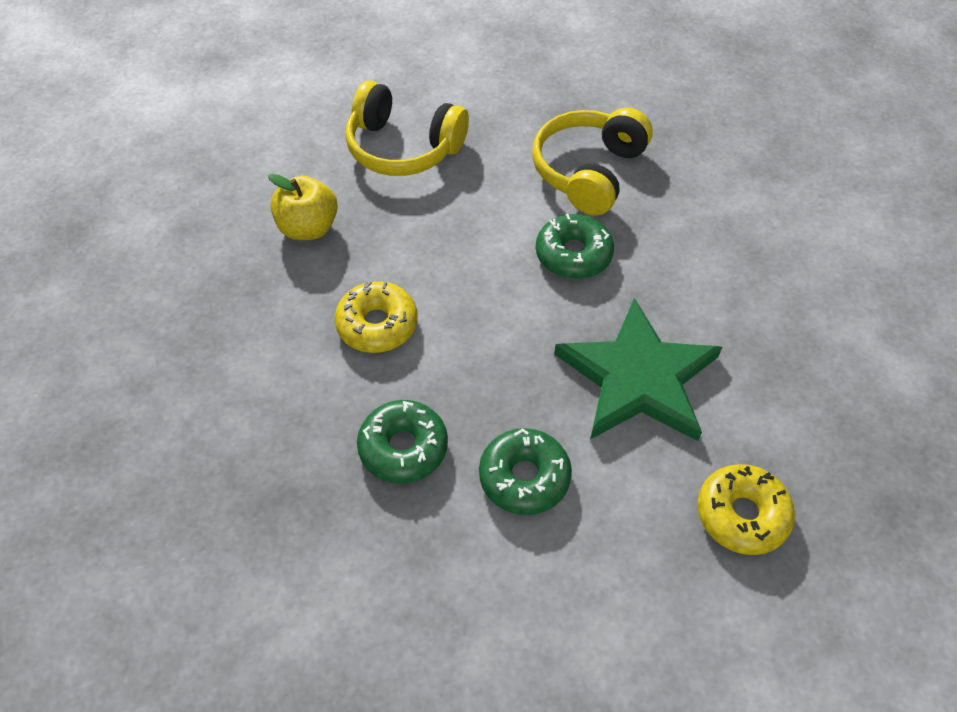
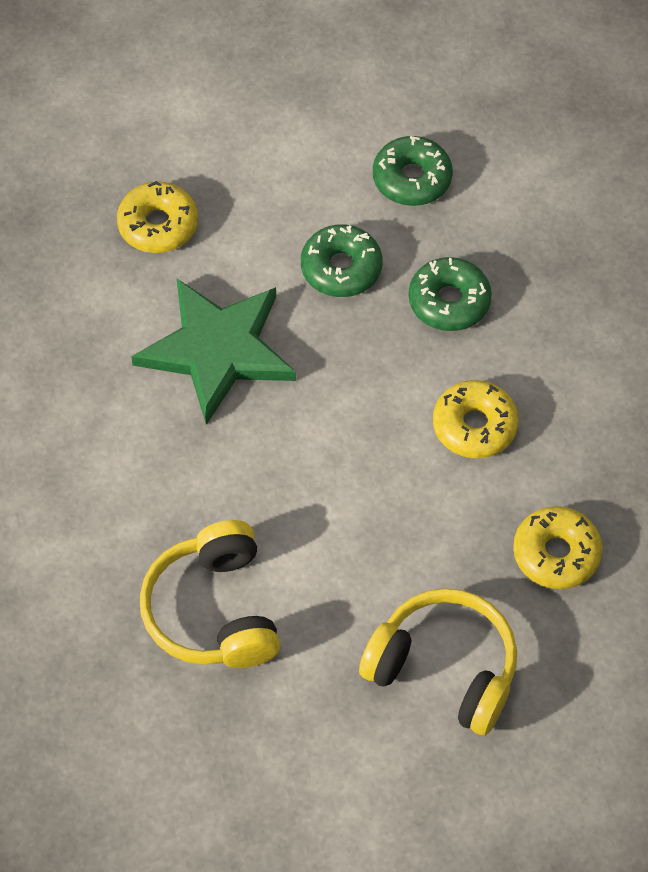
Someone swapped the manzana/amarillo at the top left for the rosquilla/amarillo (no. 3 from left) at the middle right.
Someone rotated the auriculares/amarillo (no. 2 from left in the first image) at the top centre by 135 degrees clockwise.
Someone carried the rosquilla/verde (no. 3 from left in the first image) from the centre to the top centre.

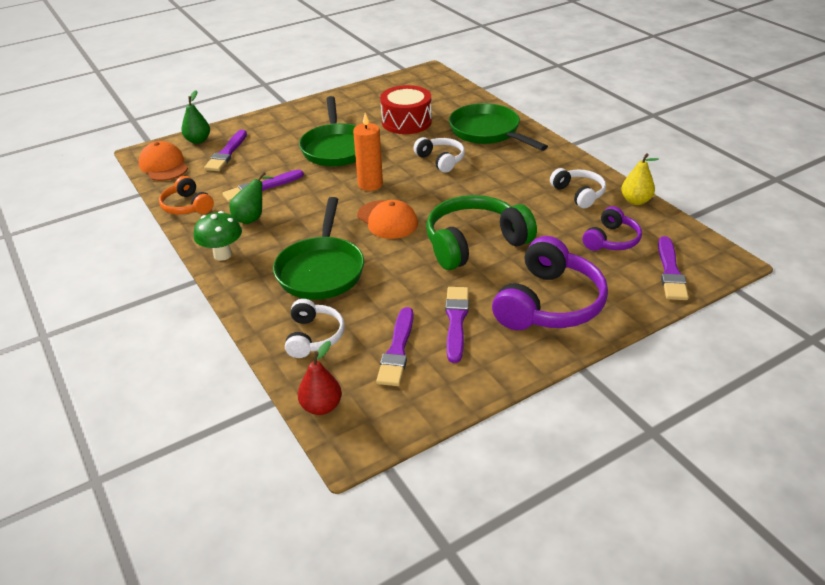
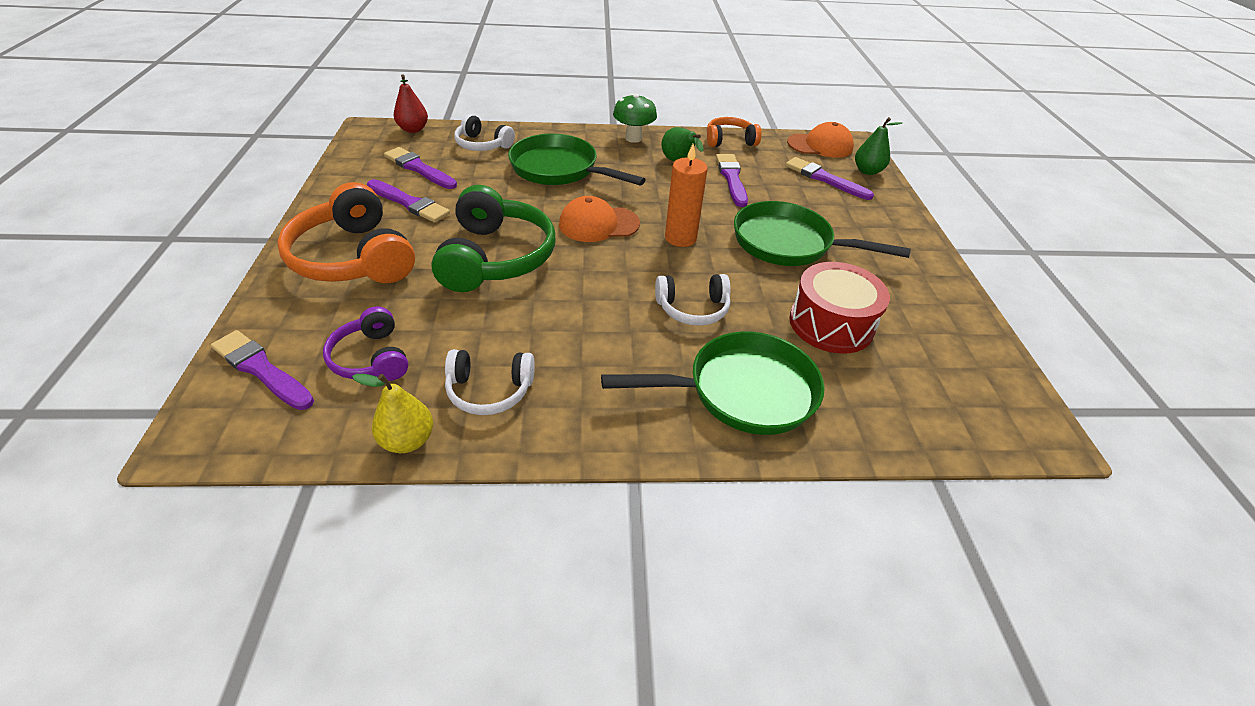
Someone repainted the auriculares/morado (no. 1 from left) at the middle right, which became the auriculares/naranja (no. 1 from left) at the top left.

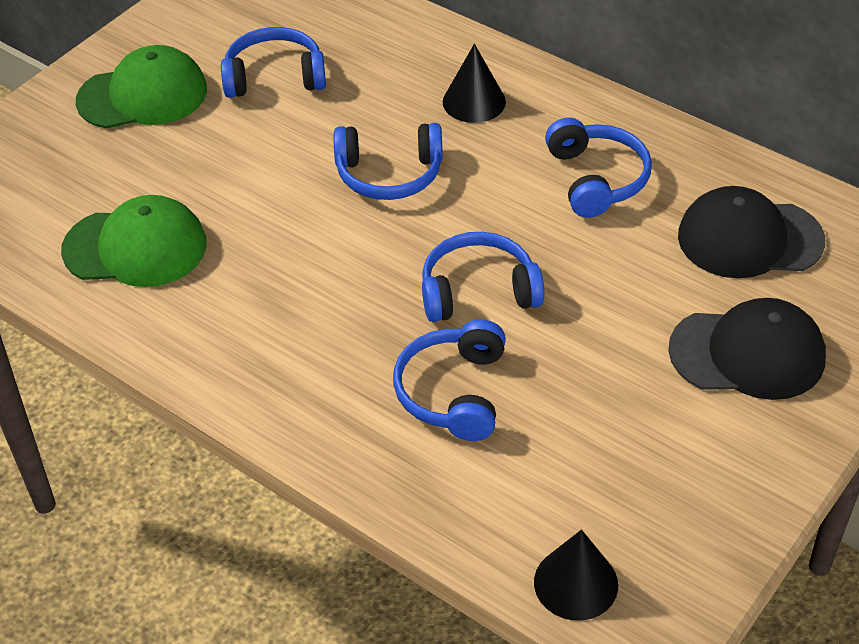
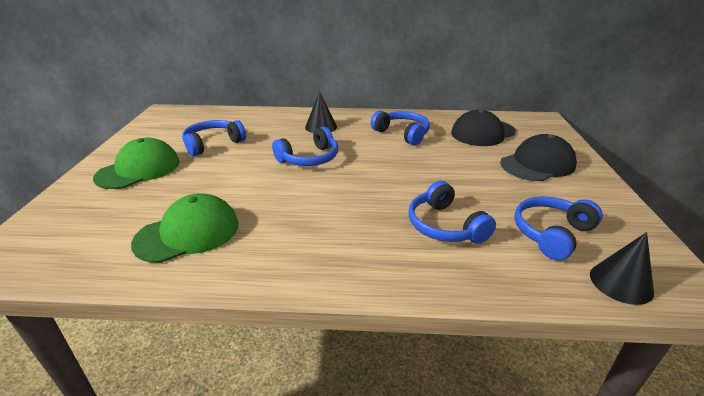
Someone carried the auriculares/azul (no. 4 from left in the first image) from the centre to the middle right.

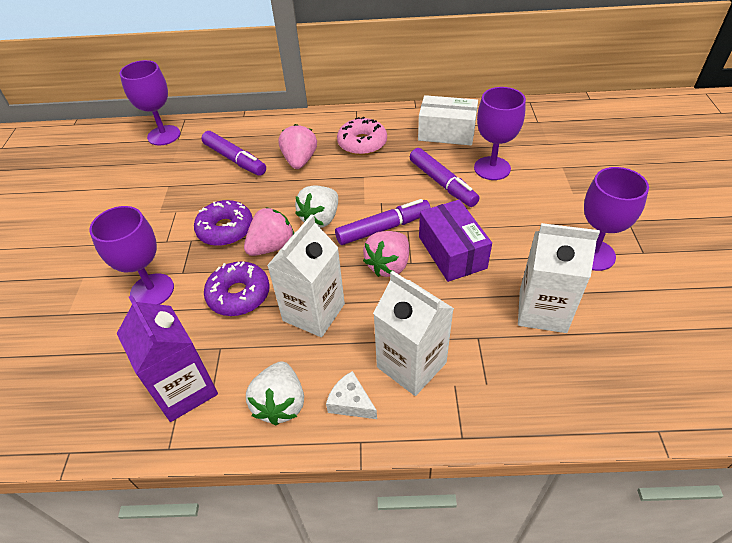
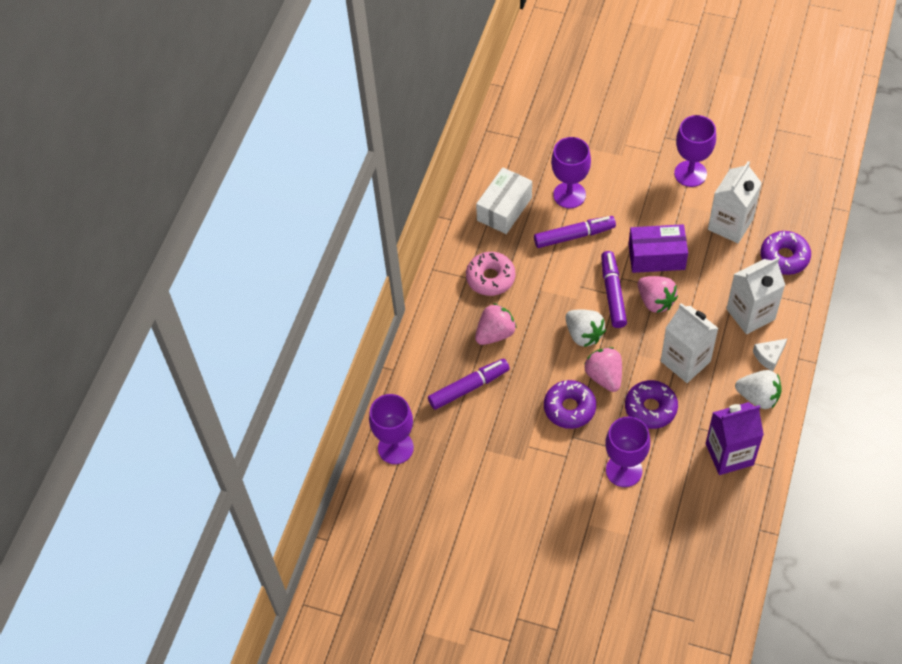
Someone rotated the fresa/rosa (no. 2 from left in the first image) at the top centre by 120 degrees clockwise.
Someone put down the rosquilla/morado (no. 3 from left) at the middle right.

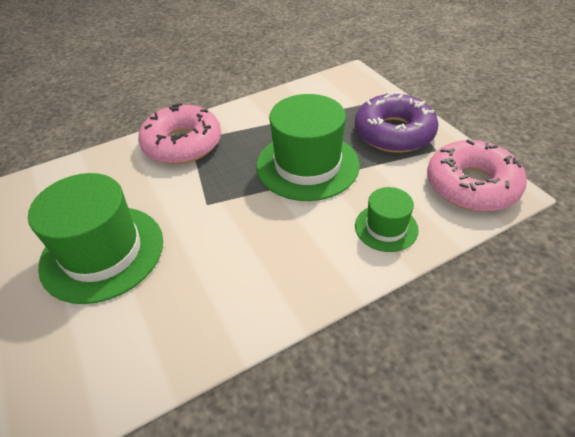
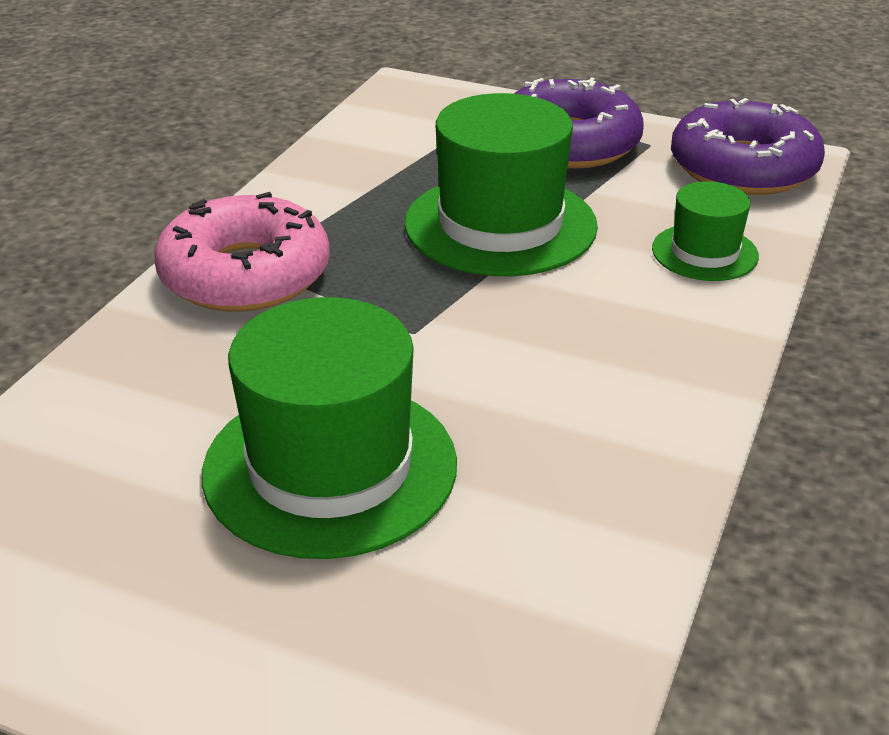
Someone repainted the rosquilla/rosa (no. 2 from left) at the middle right, which became the rosquilla/morado (no. 2 from left) at the top right.

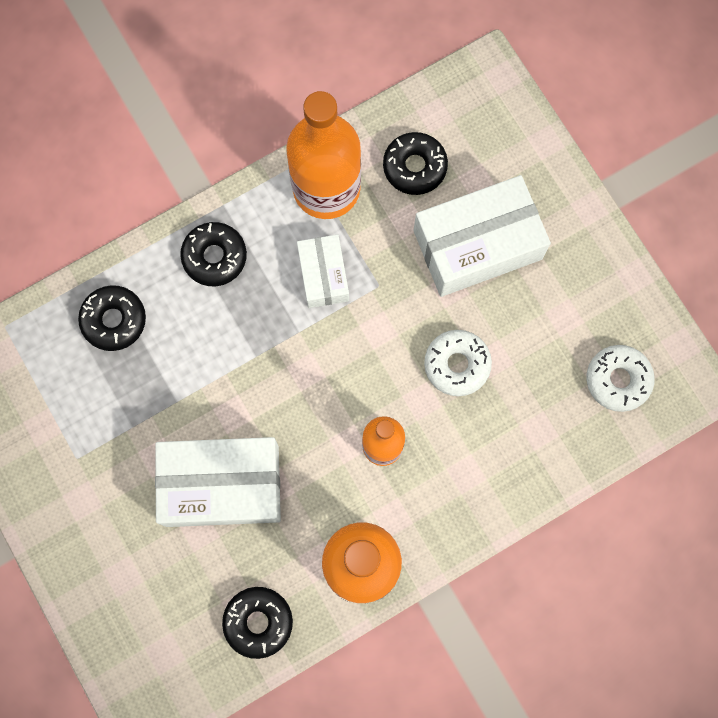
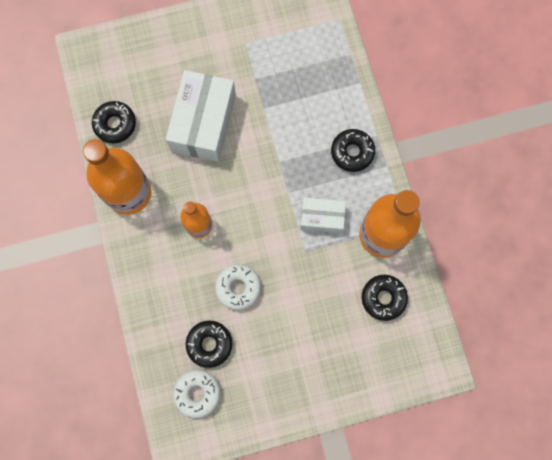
Someone carried the rosquilla/negro (no. 1 from left in the first image) from the middle left to the bottom centre.
Someone took away the caja/blanco (no. 3 from left) at the top right.

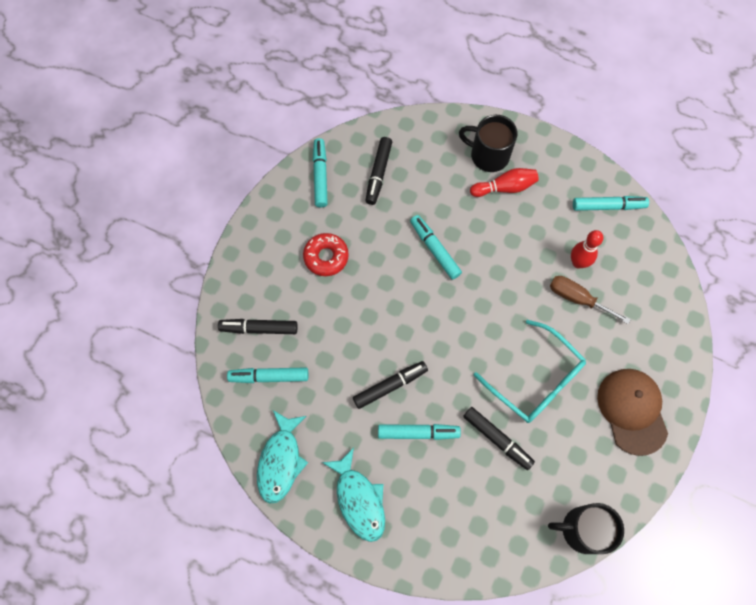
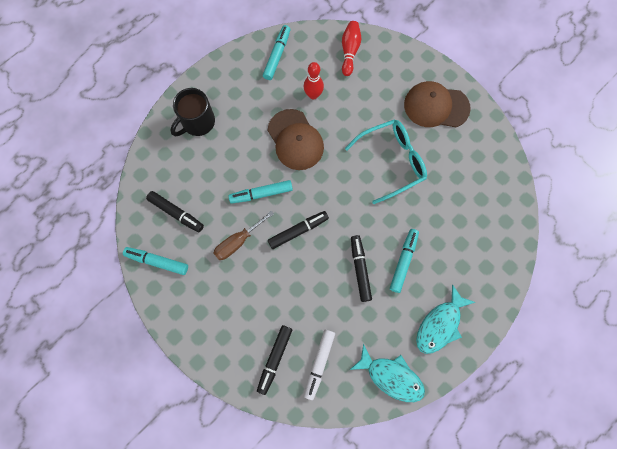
Someone repainted the rotulador/turquesa (no. 1 from left) at the centre, which became the rotulador/blanco at the bottom centre.
Someone took away the rosquilla/rojo at the centre.
Someone rotated the pez/turquesa (no. 2 from left) at the bottom centre by 135 degrees clockwise.
Someone carried the rotulador/negro (no. 4 from left in the first image) from the bottom centre to the centre.
Someone carried the bolo/rojo (no. 1 from left in the first image) from the top right to the top centre.
Someone took away the taza/negro (no. 2 from left) at the bottom right.
Someone carried the destornillador/marrón from the middle right to the centre.
Someone put down the gorra/marrón (no. 1 from left) at the top centre.

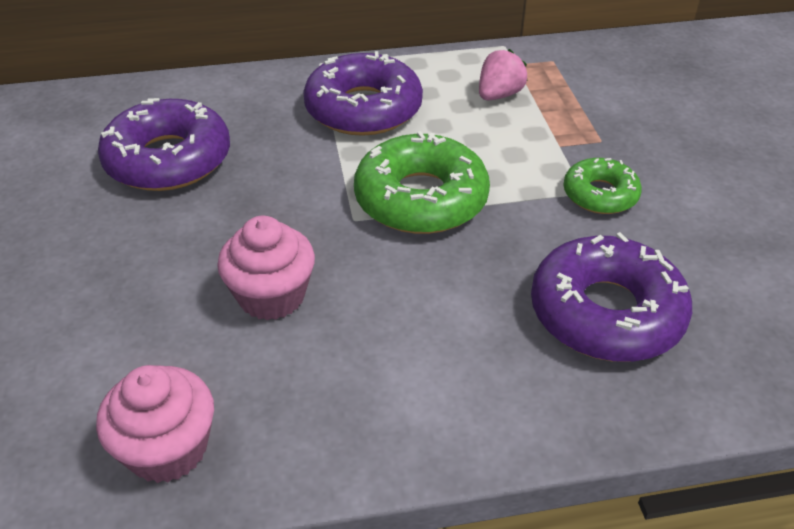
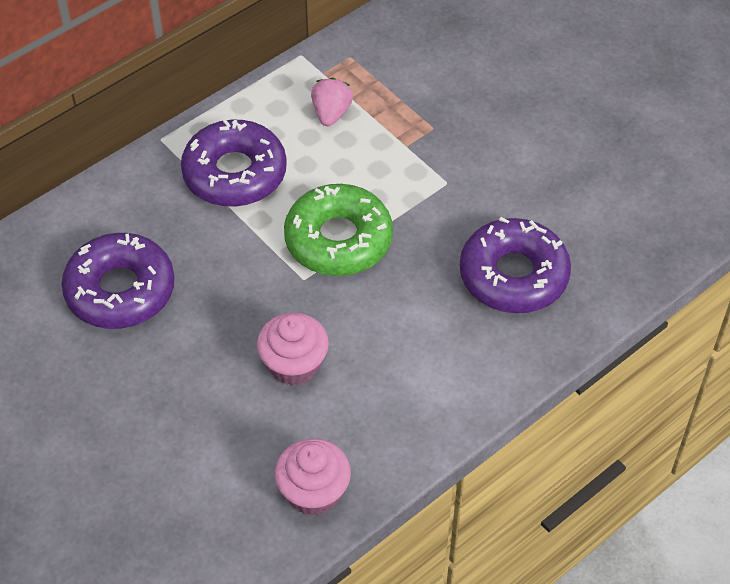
Someone took away the rosquilla/verde (no. 2 from left) at the middle right.

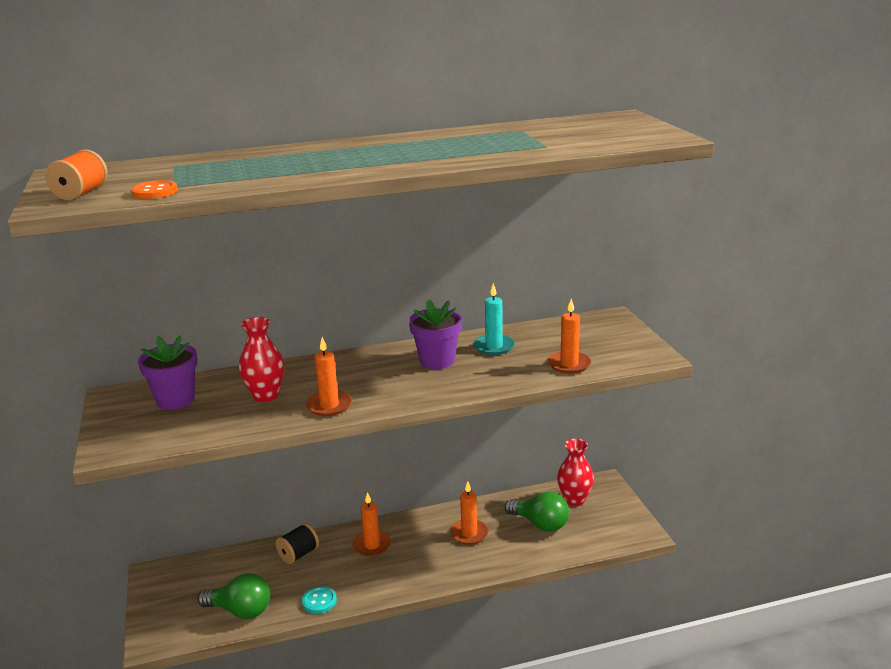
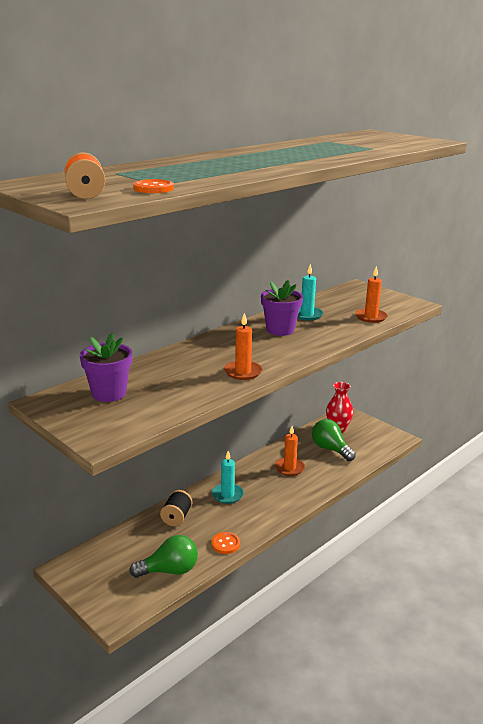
Someone took away the florero/rojo (no. 1 from left) at the middle left.
Someone repainted the botón/turquesa at the bottom centre, which became the botón/naranja (no. 2 from left) at the bottom centre.
Someone repainted the vela/naranja (no. 2 from left) at the bottom centre, which became the vela/turquesa (no. 1 from left) at the centre.
Someone rotated the bombilla/verde (no. 2 from left) at the bottom centre by 135 degrees counterclockwise.

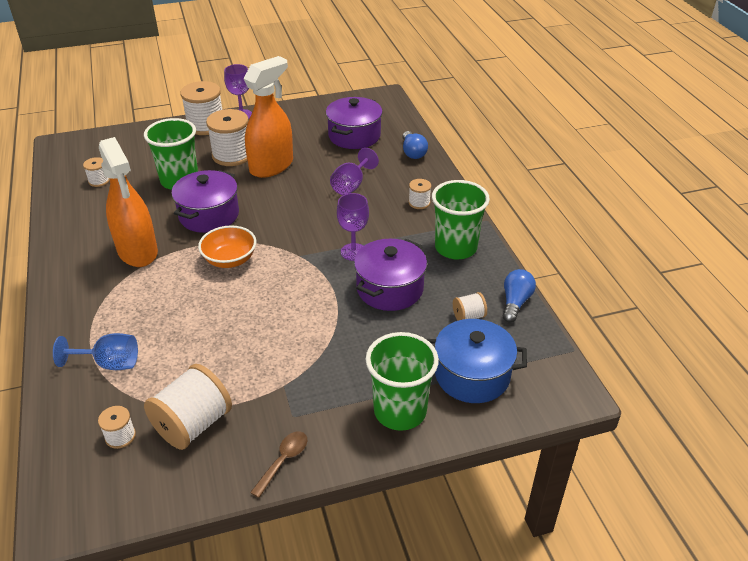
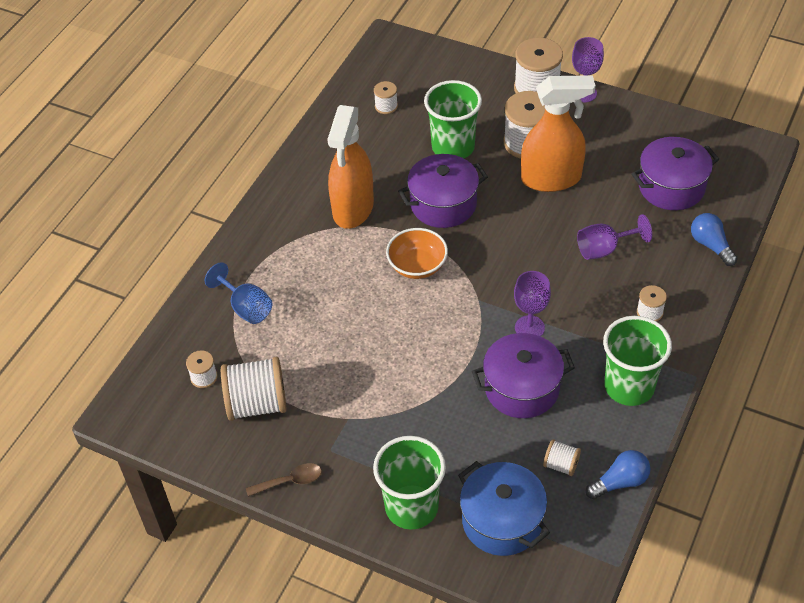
Someone rotated the bombilla/azul (no. 1 from left in the first image) at the top centre by 120 degrees clockwise.

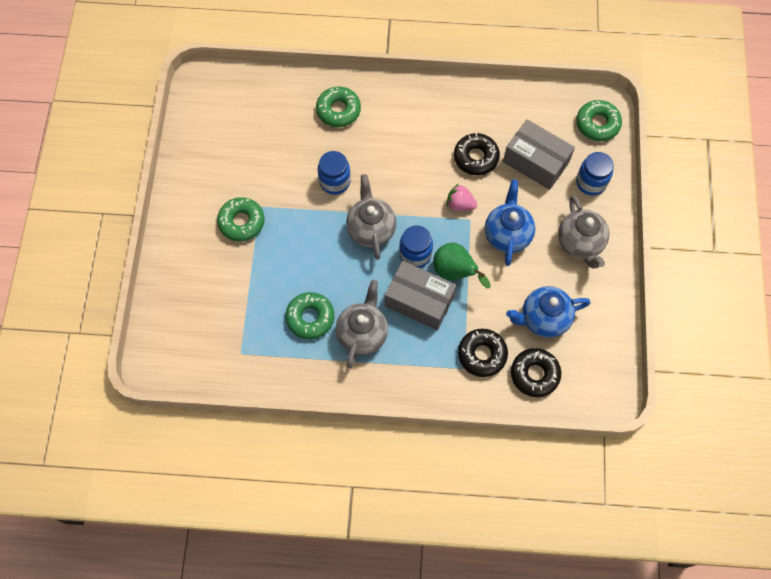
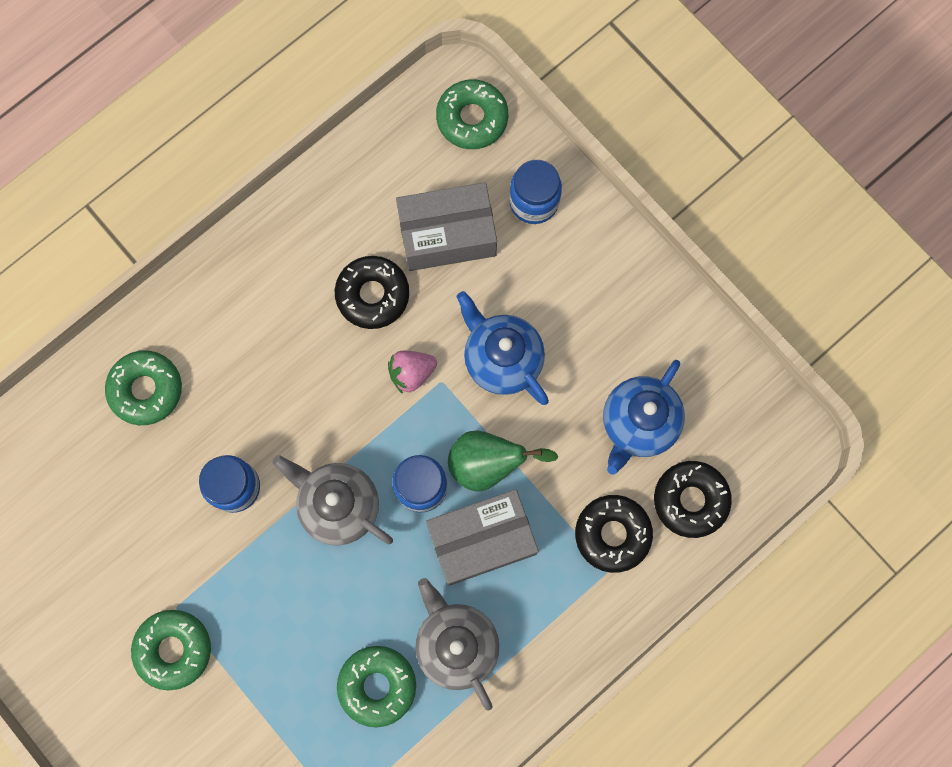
Someone took away the tetera/gris (no. 3 from left) at the middle right.

